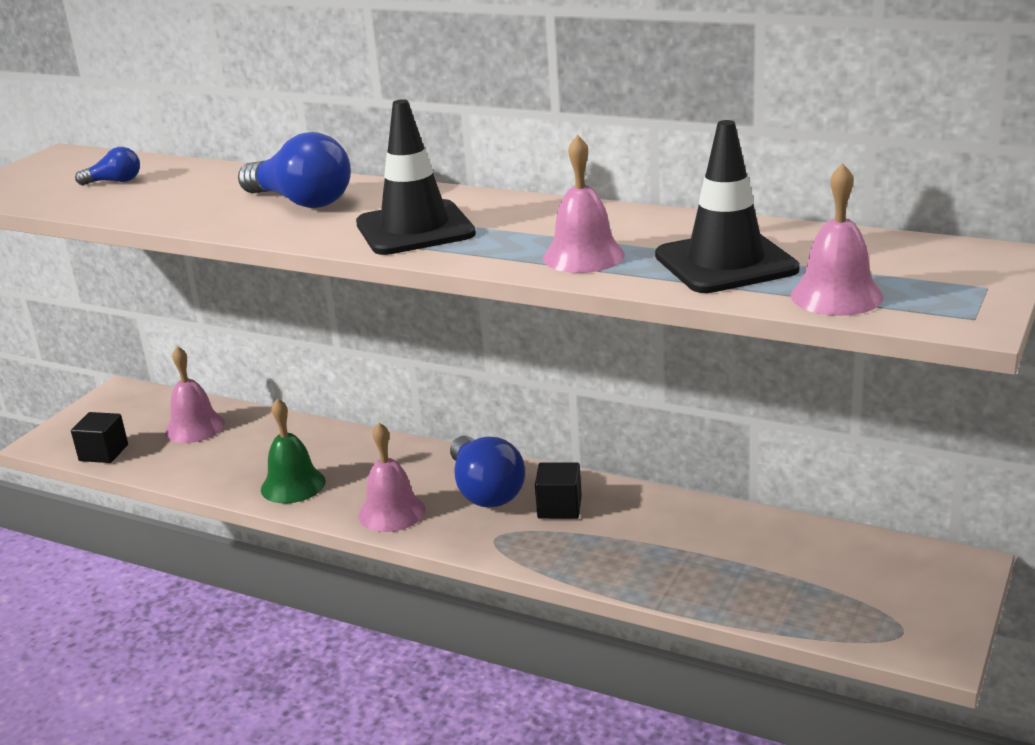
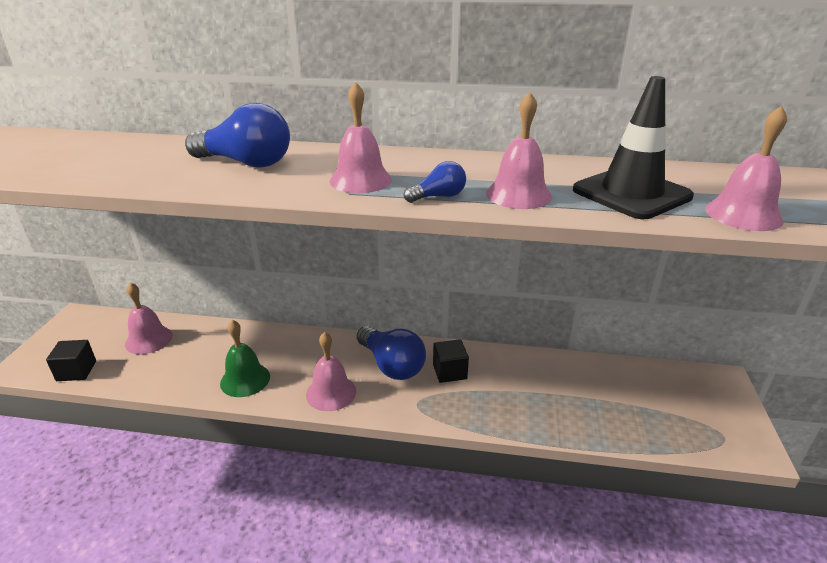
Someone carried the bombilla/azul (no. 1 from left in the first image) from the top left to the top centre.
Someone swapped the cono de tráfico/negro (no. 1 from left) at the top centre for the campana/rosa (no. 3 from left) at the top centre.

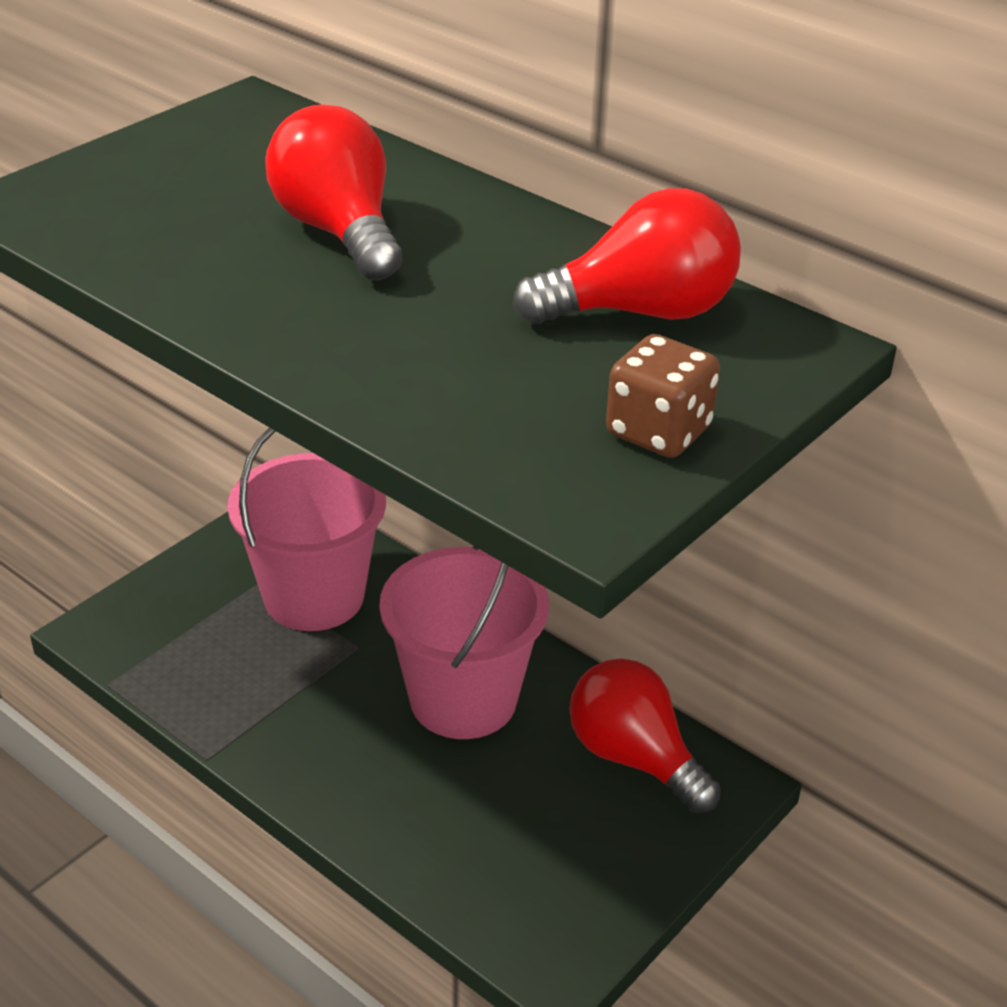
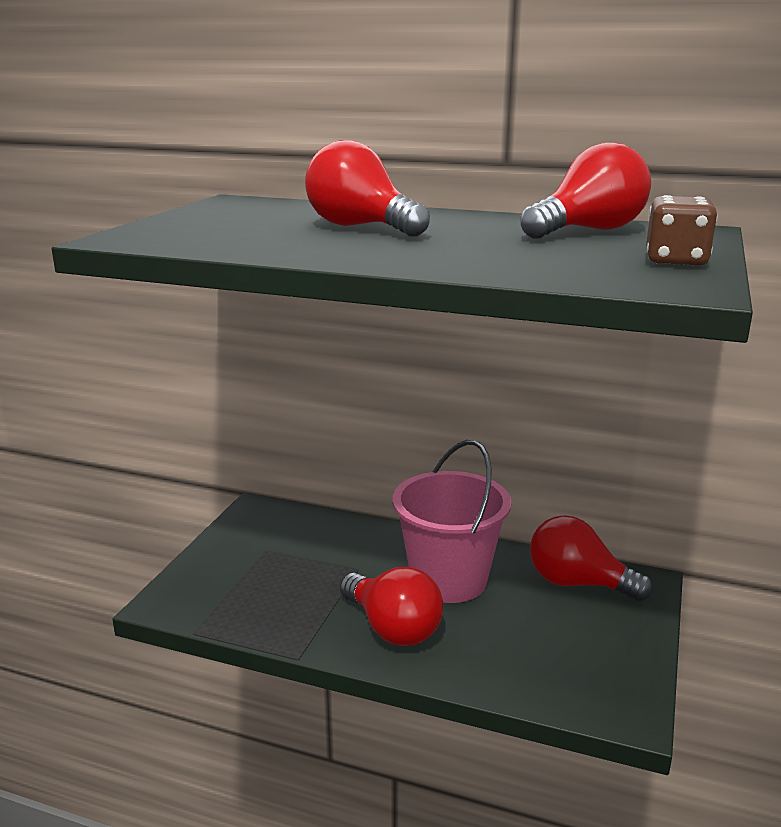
Someone took away the balde/rosa (no. 1 from left) at the middle left.
Someone put down the bombilla/rojo (no. 2 from left) at the bottom centre.

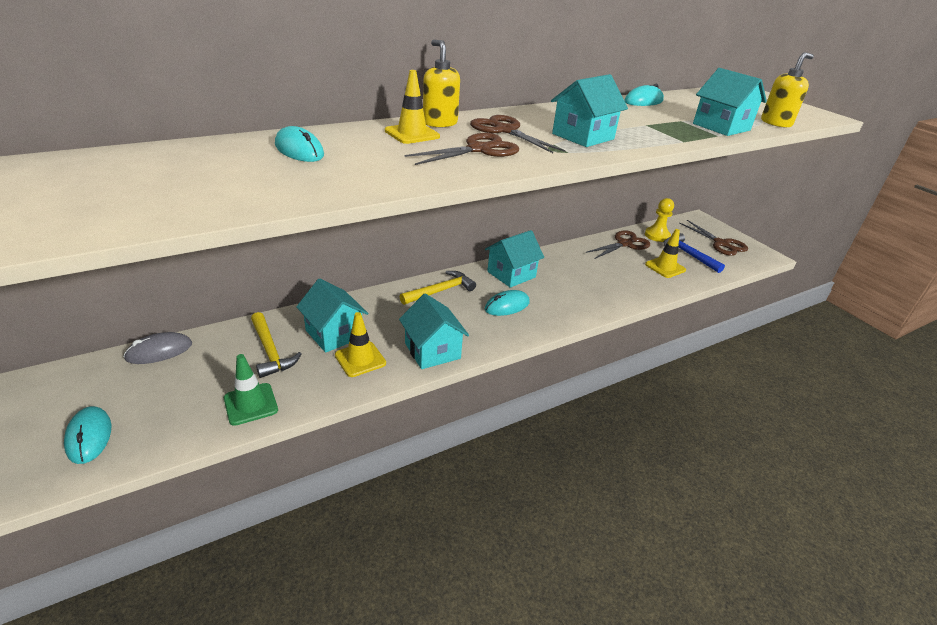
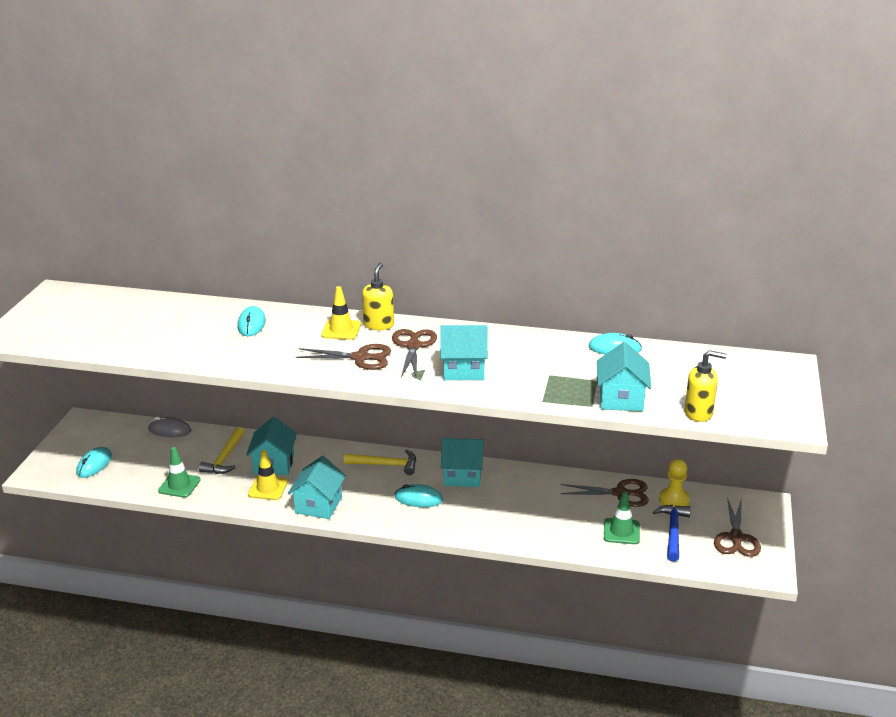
Someone repainted the cono de tráfico/amarillo (no. 3 from left) at the middle right, which became the cono de tráfico/verde (no. 2 from left) at the bottom right.

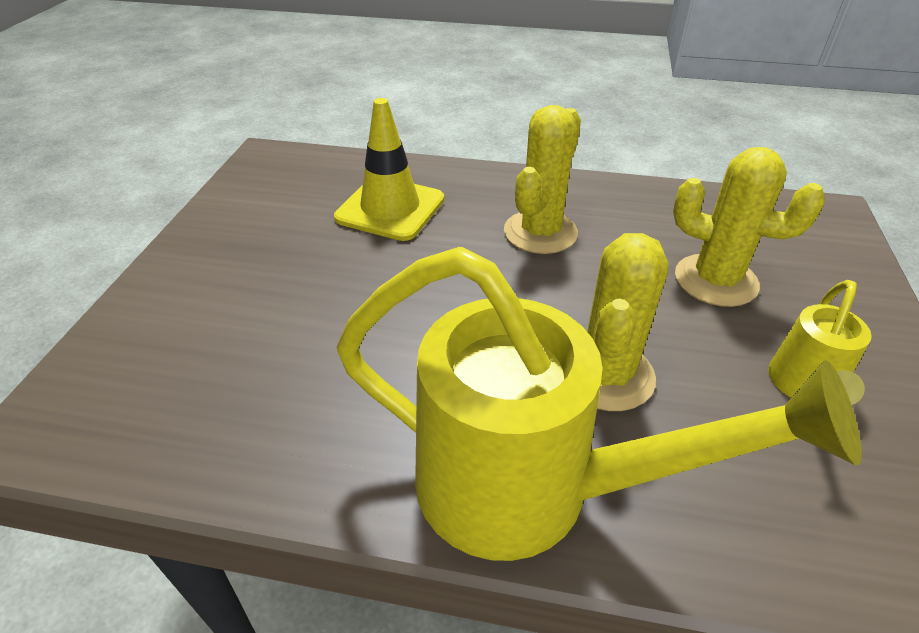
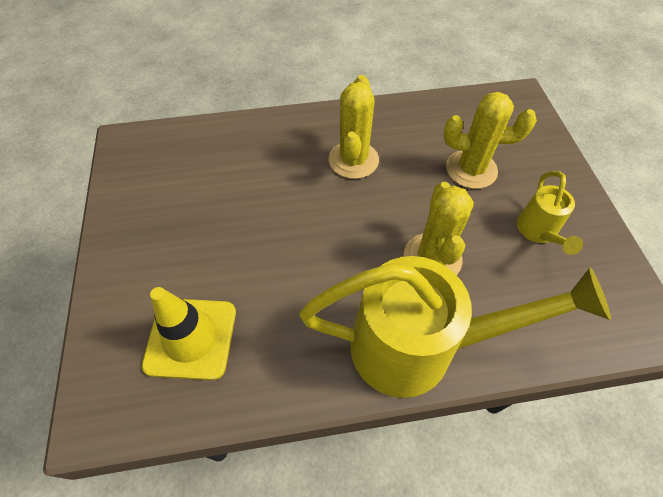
Someone carried the cono de tráfico/amarillo from the top centre to the bottom left.

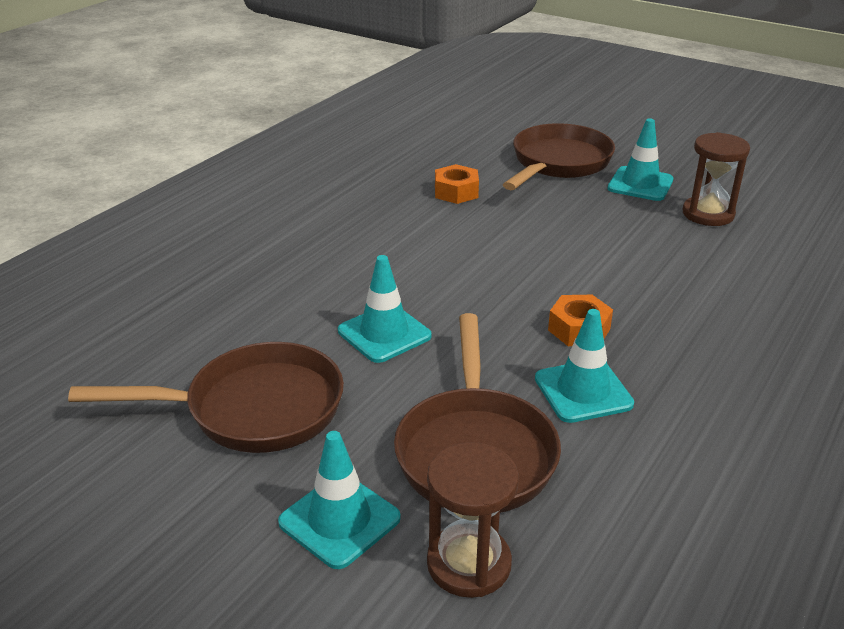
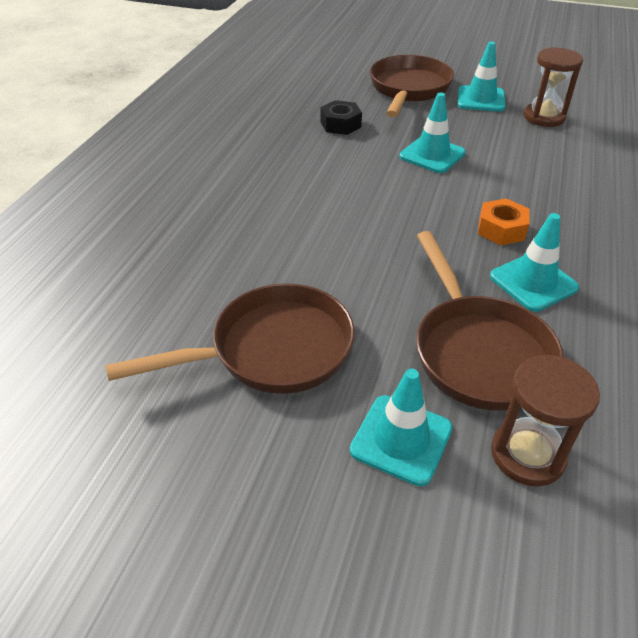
Someone carried the cono de tráfico/turquesa (no. 2 from left) from the centre to the top right.
Someone repainted the tuerca/naranja (no. 1 from left) at the top centre, which became the tuerca/negro at the top centre.

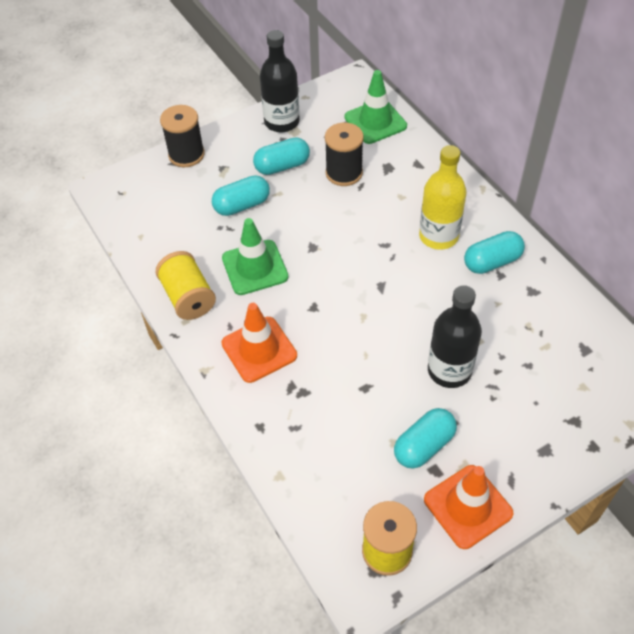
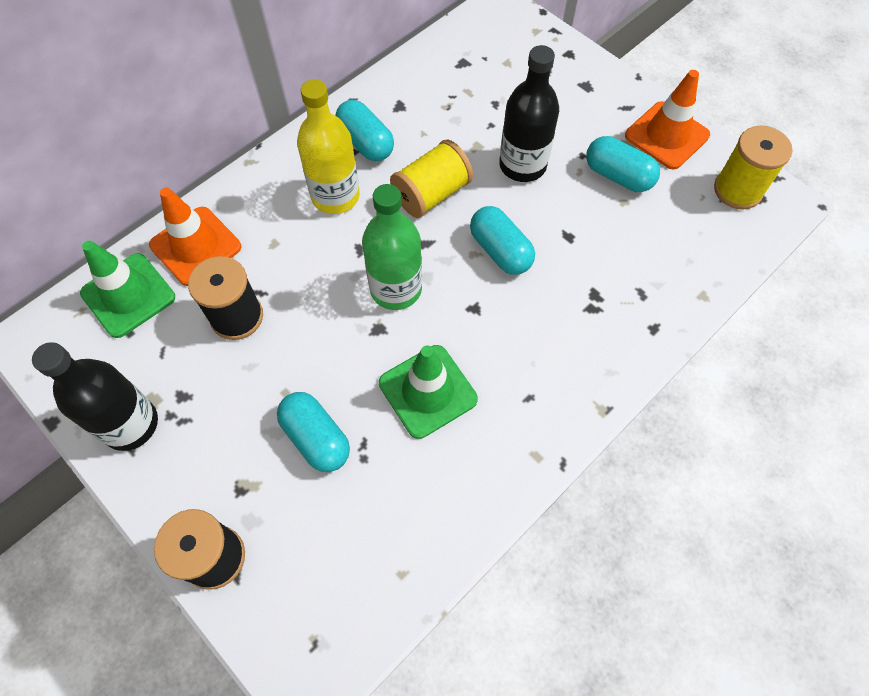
Someone carried the carrete/amarillo (no. 1 from left) from the middle left to the top centre.
Someone carried the cono de tráfico/naranja (no. 1 from left) from the centre to the middle left.
Someone carried the cápsula/turquesa (no. 2 from left in the first image) from the top centre to the centre.
Someone put down the botella/verde at the centre.

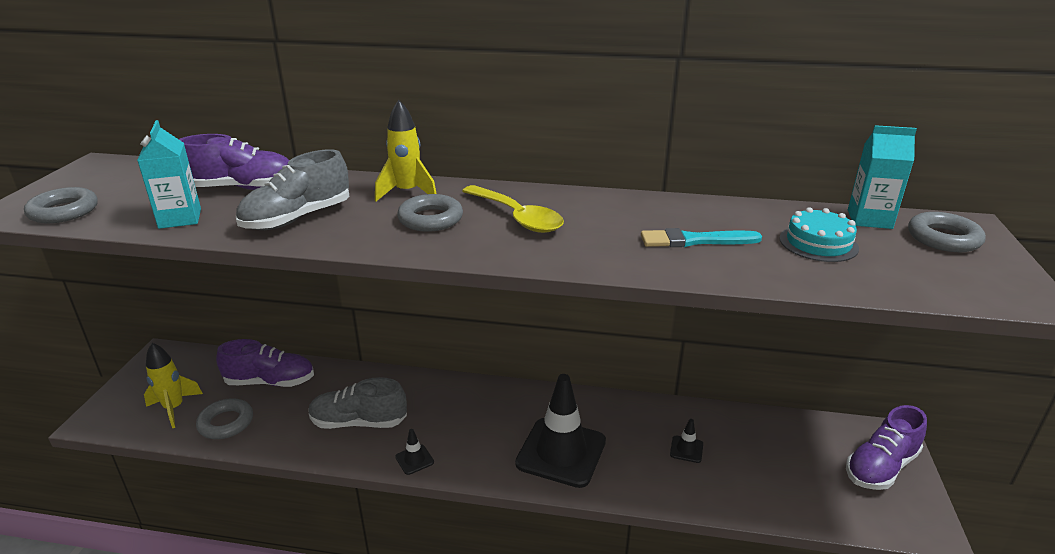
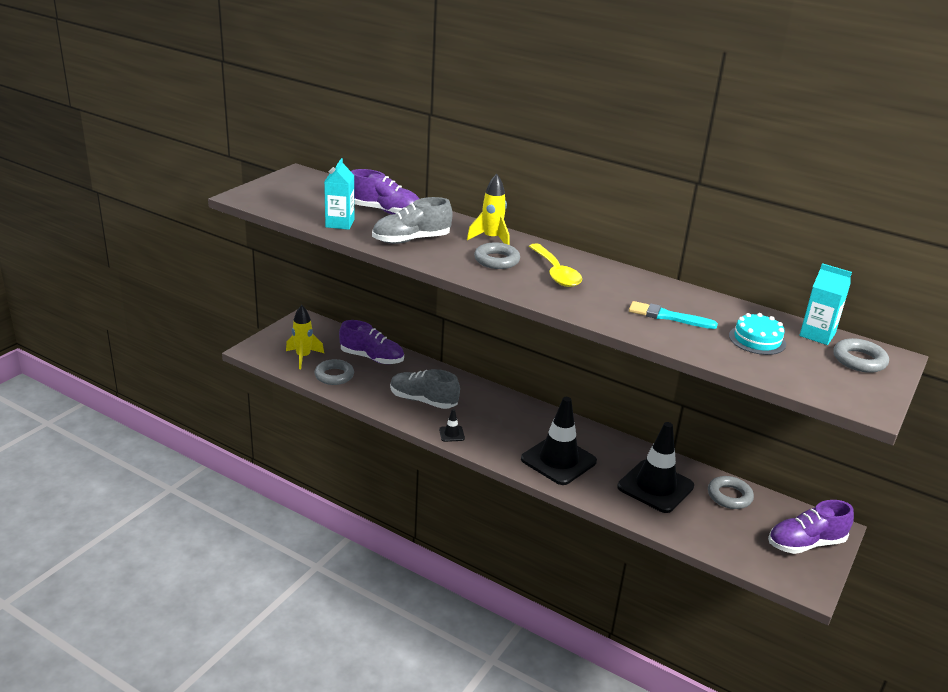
Someone carried the anillo/gris (no. 1 from left in the first image) from the middle left to the bottom right.
Someone scaled the cono de tráfico/negro (no. 3 from left) at the bottom centre by 2.45.

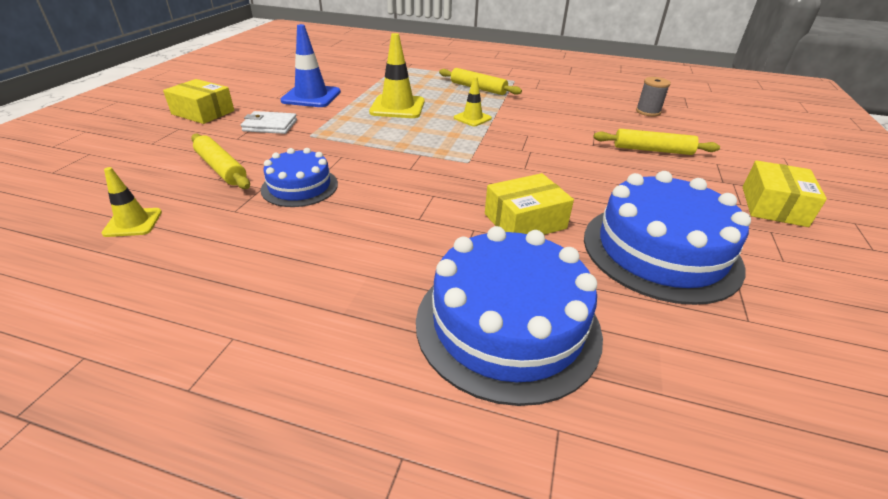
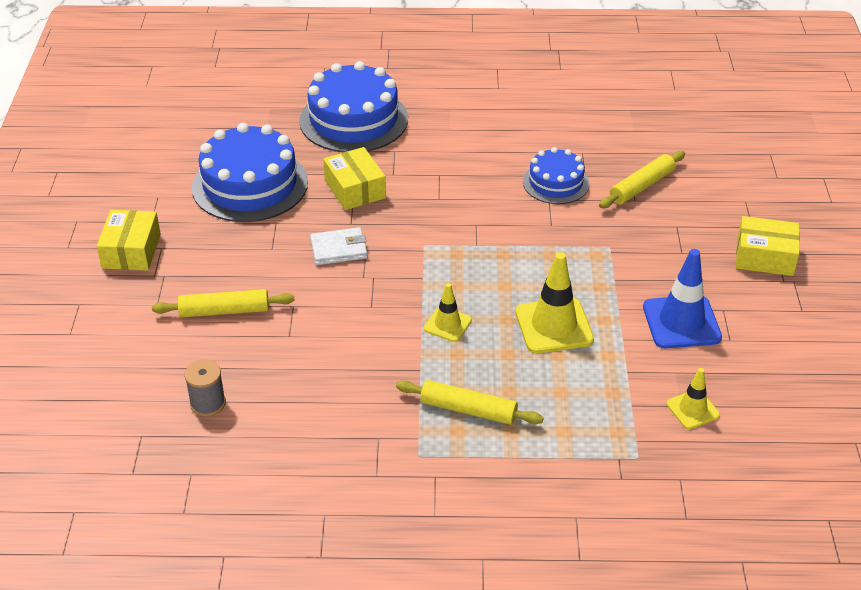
Someone carried the cono de tráfico/amarillo (no. 1 from left in the first image) from the middle left to the bottom right.
Someone rotated the rodillo/amarillo (no. 1 from left in the first image) at the top left by 75 degrees counterclockwise.
Someone carried the cartera/blanco from the top left to the centre.
Someone rotated the caja/amarillo (no. 2 from left) at the centre by 75 degrees counterclockwise.

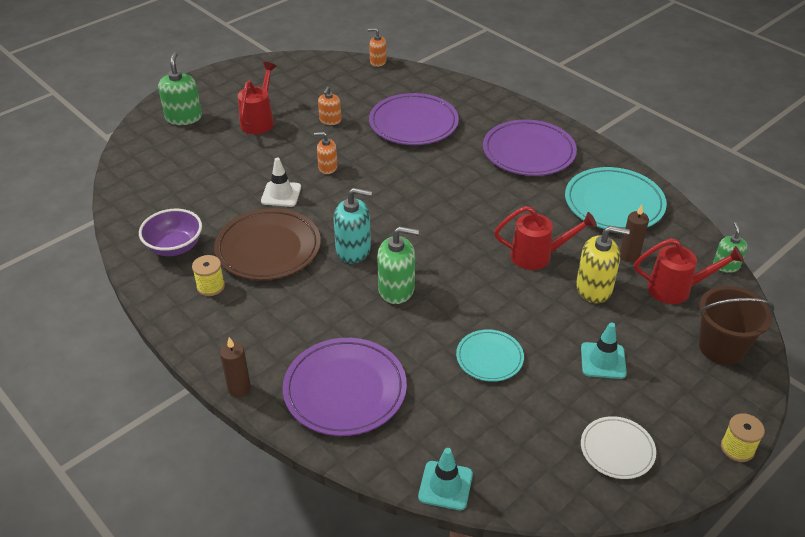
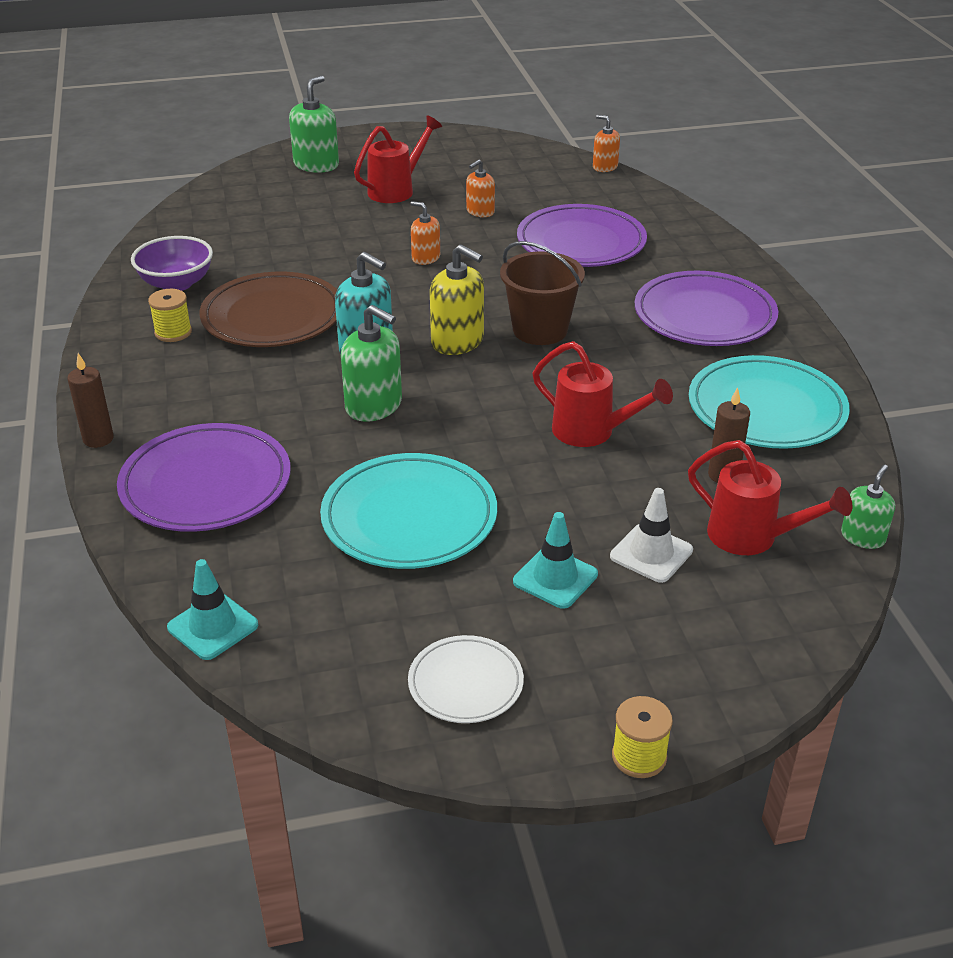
Someone carried the cono de tráfico/blanco from the centre to the middle right.
Someone scaled the plato/turquesa (no. 1 from left) at the centre by 1.76.
Someone carried the dispensador de jabón/amarillo from the middle right to the top centre.
Someone carried the balde/marrón from the middle right to the top centre.

